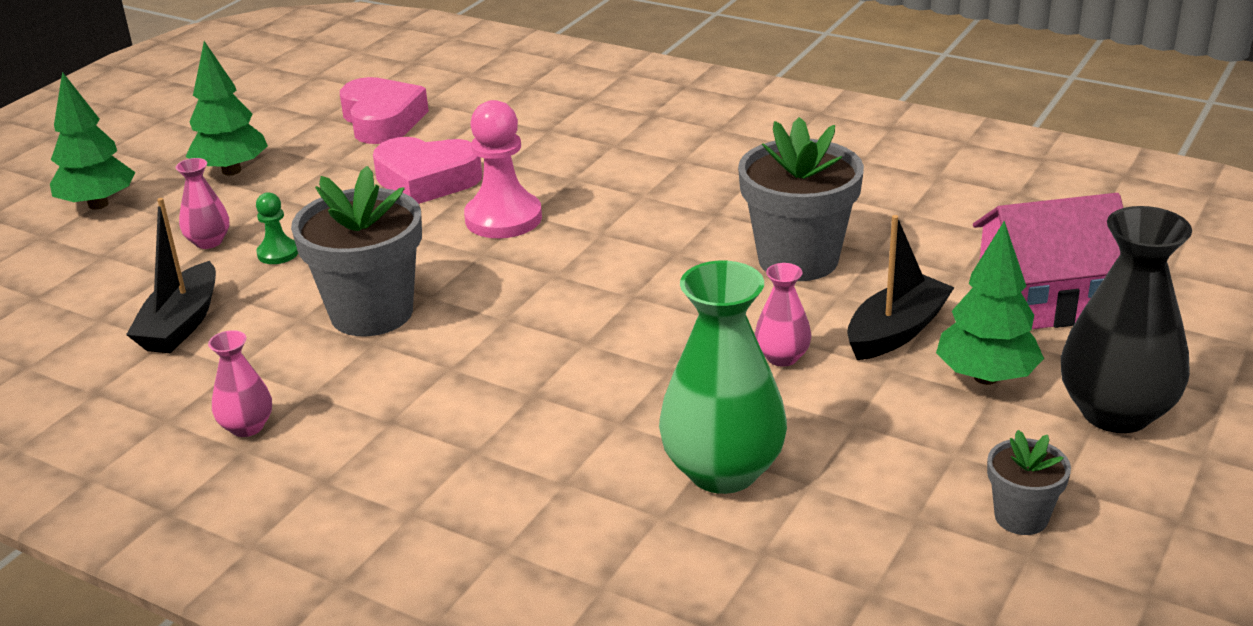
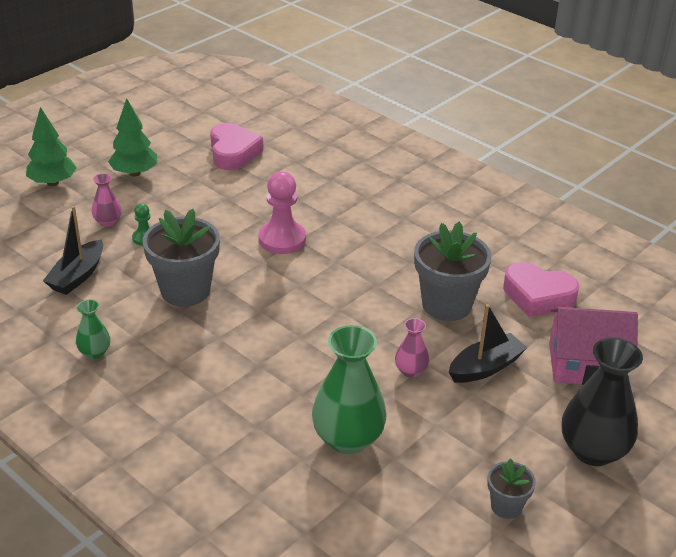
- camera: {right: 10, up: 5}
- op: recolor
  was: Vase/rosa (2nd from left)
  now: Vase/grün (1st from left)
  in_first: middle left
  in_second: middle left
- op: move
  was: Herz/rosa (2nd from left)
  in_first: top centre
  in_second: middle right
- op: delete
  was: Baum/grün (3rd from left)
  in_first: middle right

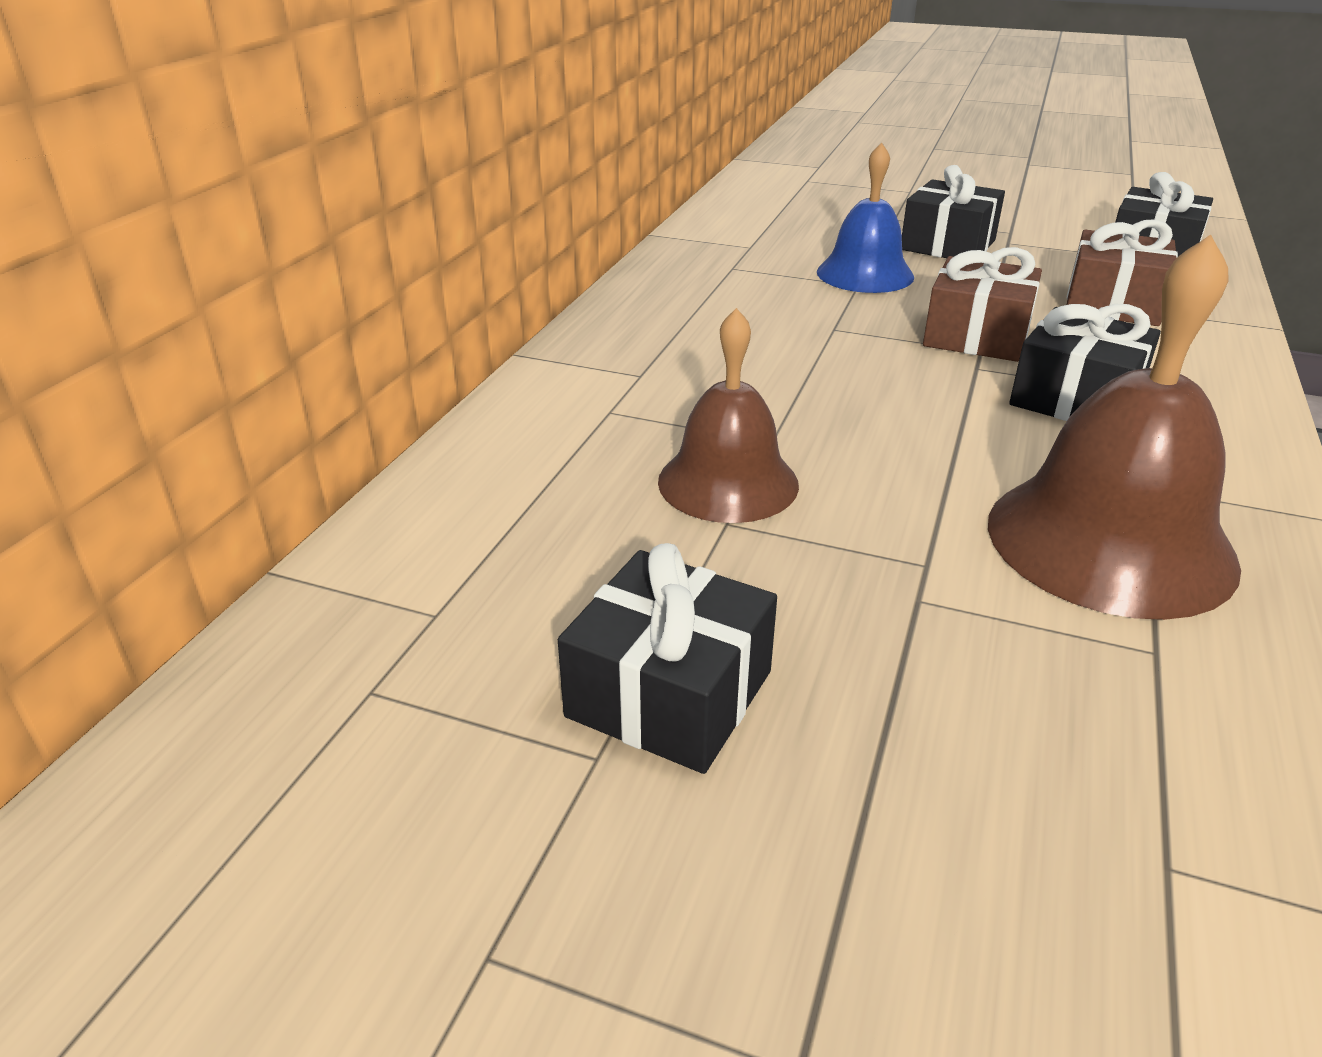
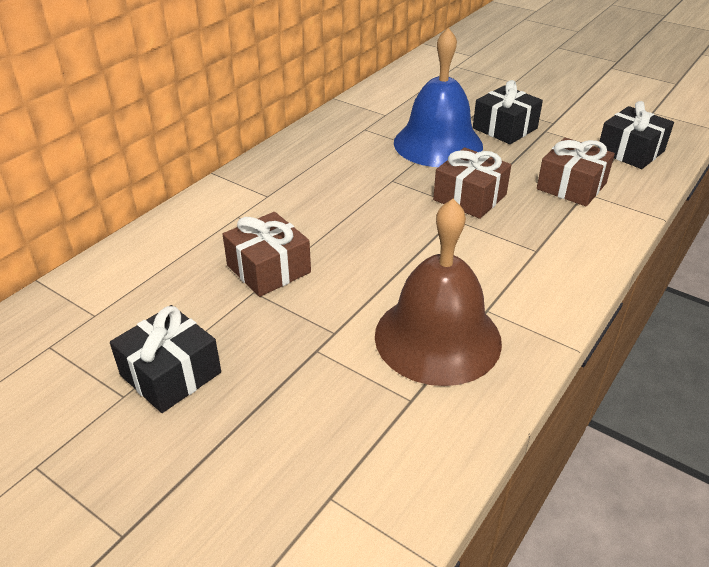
- camera: {right: 15, up: 5}
- op: replace
  was: Glocke/braun (1st from left)
  now: Geschenk/braun (1st from left)
  in_first: centre
  in_second: centre
- op: resize
  was: Glocke/blau
  in_first: top centre
  in_second: top centre
  ratio: 1.54
- op: delete
  was: Geschenk/schwarz (3rd from left)
  in_first: middle right

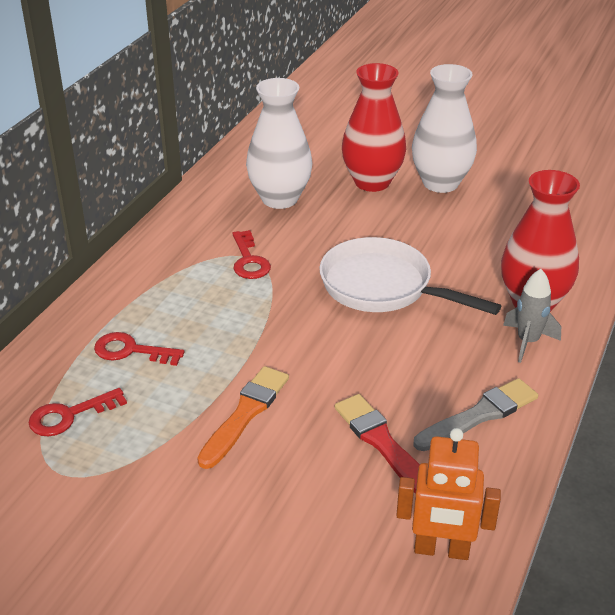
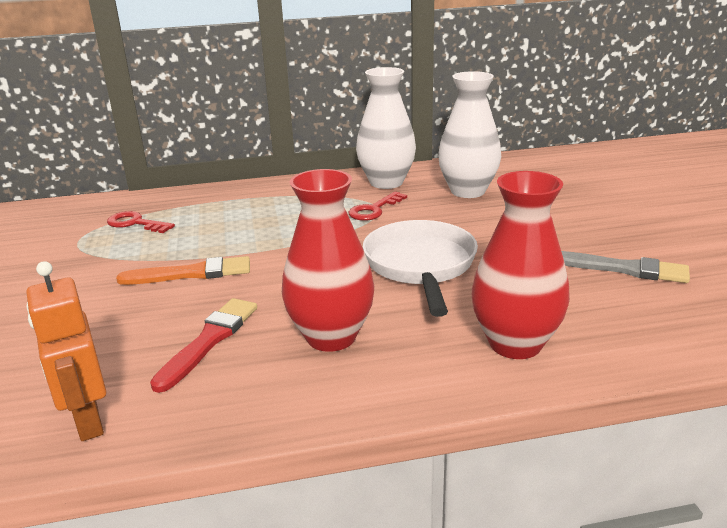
- camera: {right: 55, up: -10}
- op: move
  was: Vase/rot (1st from left)
  in_first: top centre
  in_second: centre
- op: move
  was: Vase/weiß (2nd from left in the first image)
  now: Vase/weiß (1st from left)
  in_first: top right
  in_second: top centre
- op: move
  was: Pinsel/grau
  in_first: bottom right
  in_second: middle right
- op: delete
  was: Schlüssel/rot (2nd from left)
  in_first: middle left
- op: delete
  was: Rakete/grau
  in_first: middle right

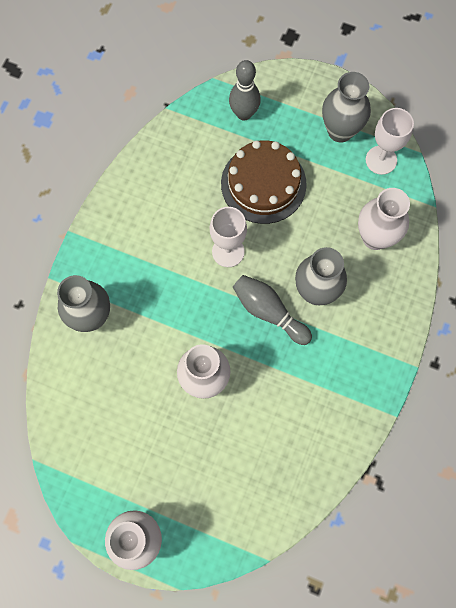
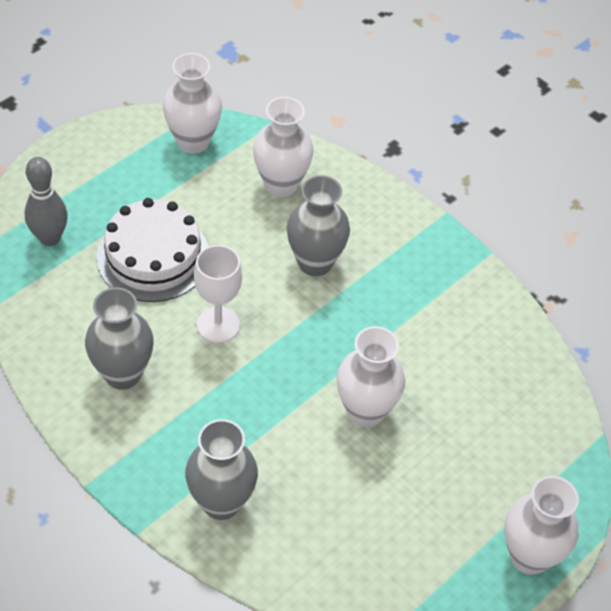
- camera: {right: -70, up: -20}
- op: move
  was: Vase/grau (3rd from left in the first image)
  now: Vase/grau (1st from left)
  in_first: top right
  in_second: middle left
- op: recolor
  was: Kuchen/braun
  now: Kuchen/weiß
  in_first: top centre
  in_second: middle left
- op: replace
  was: Kelch/weiß (2nd from left)
  now: Vase/weiß (1st from left)
  in_first: top right
  in_second: top left
- op: delete
  was: Bowlingkegel/grau (2nd from left)
  in_first: centre

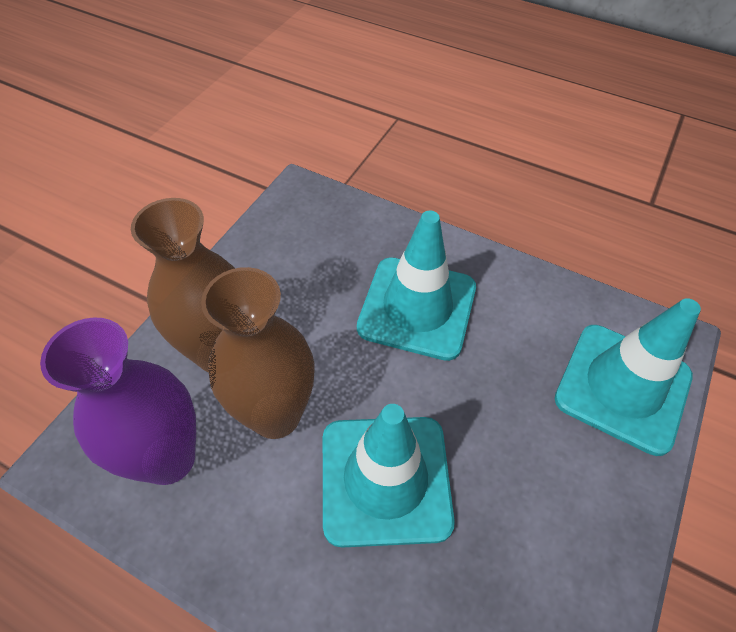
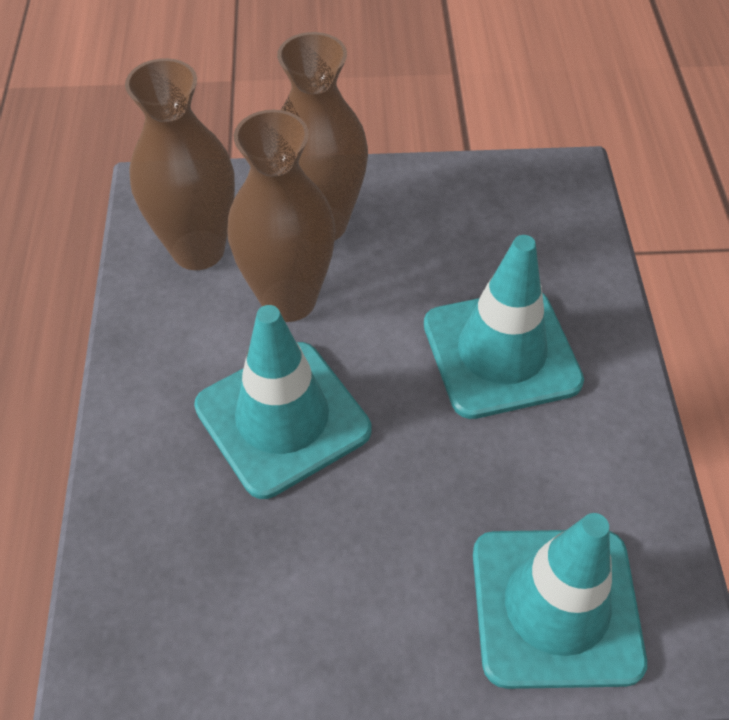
- camera: {right: 60, up: 0}
- op: recolor
  was: Vase/lila
  now: Vase/braun (1st from left)
  in_first: middle left
  in_second: top left

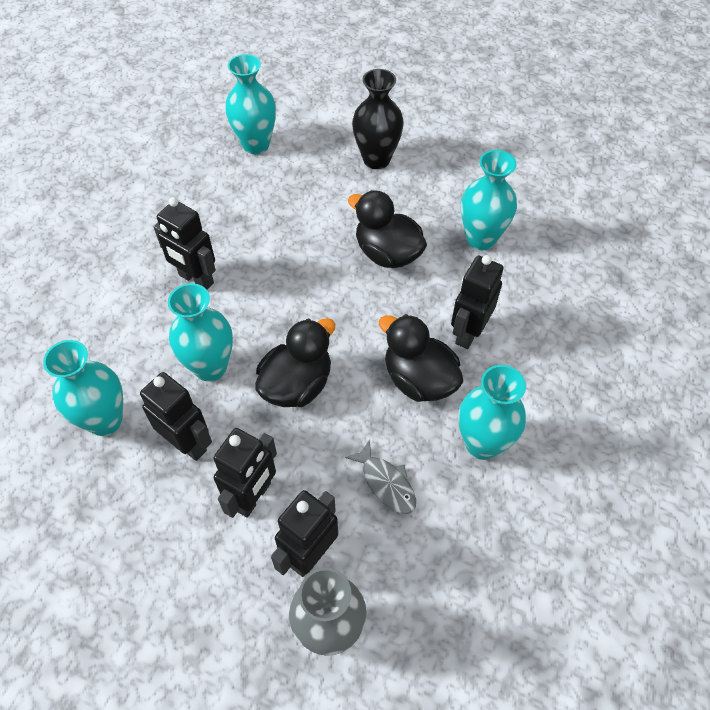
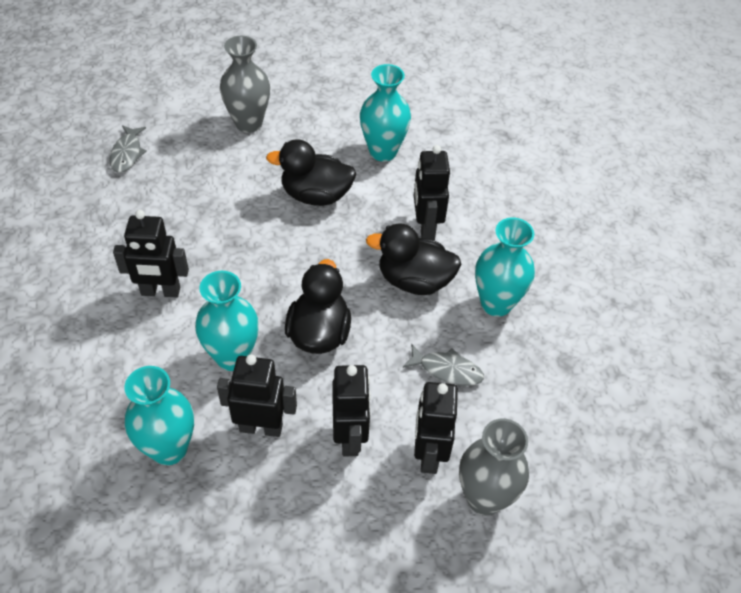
- camera: {right: -35, up: -5}
- op: replace
  was: Vase/türkis (3rd from left)
  now: Fisch/grau (1st from left)
  in_first: top centre
  in_second: top left
- op: recolor
  was: Vase/schwarz
  now: Vase/grau (1st from left)
  in_first: top centre
  in_second: top left

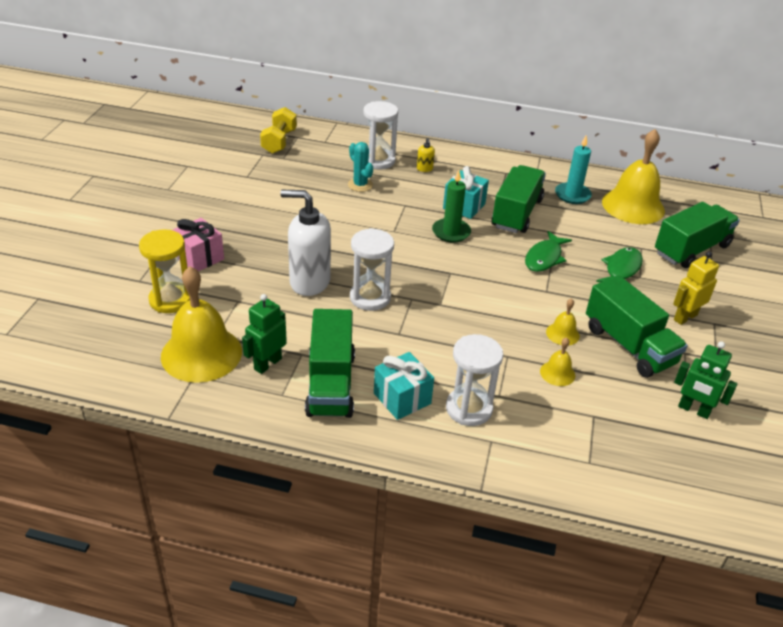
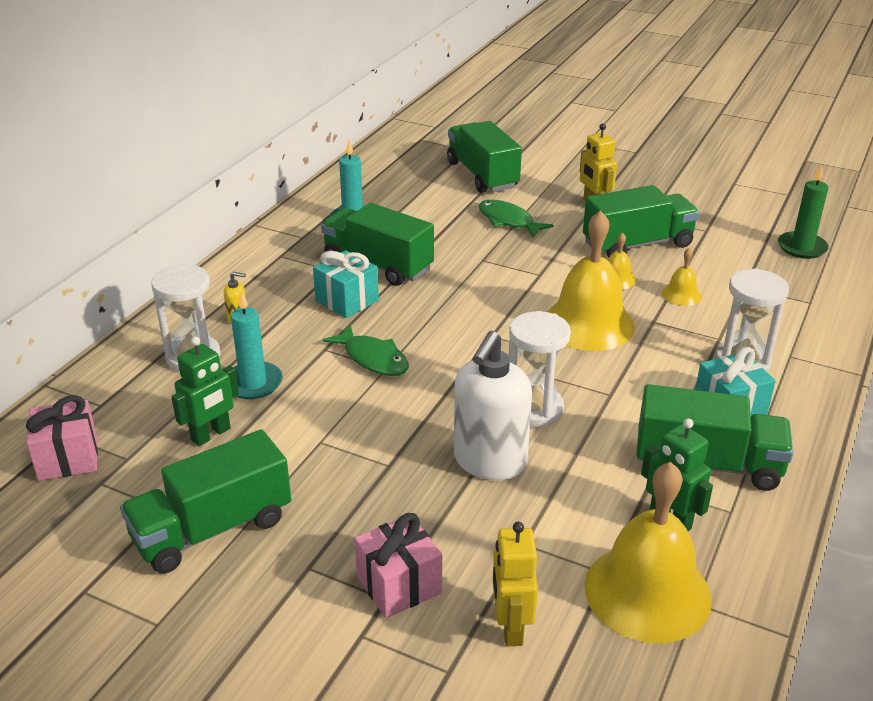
- camera: {right: -75, up: -5}
- op: replace
  was: Hantel/gelb
  now: Geschenk/rosa (1st from left)
  in_first: top centre
  in_second: middle left
- op: insert
  now: Lastwagen/grün (1st from left)
  in_second: bottom left
- op: move
  was: Roboter/grün (2nd from left in the first image)
  now: Roboter/grün (1st from left)
  in_first: middle right
  in_second: middle left
- op: replace
  was: Kaktus/türkis
  now: Kerze/türkis (1st from left)
  in_first: top centre
  in_second: middle left
- op: move
  was: Fisch/grün (1st from left)
  in_first: middle right
  in_second: centre
- op: replace
  was: Sanduhr/gelb
  now: Roboter/gelb (1st from left)
  in_first: middle left
  in_second: bottom centre
- op: move
  was: Glocke/gelb (4th from left in the first image)
  now: Glocke/gelb (1st from left)
  in_first: top right
  in_second: middle right
- op: move
  was: Kerze/grün
  in_first: top centre
  in_second: top right

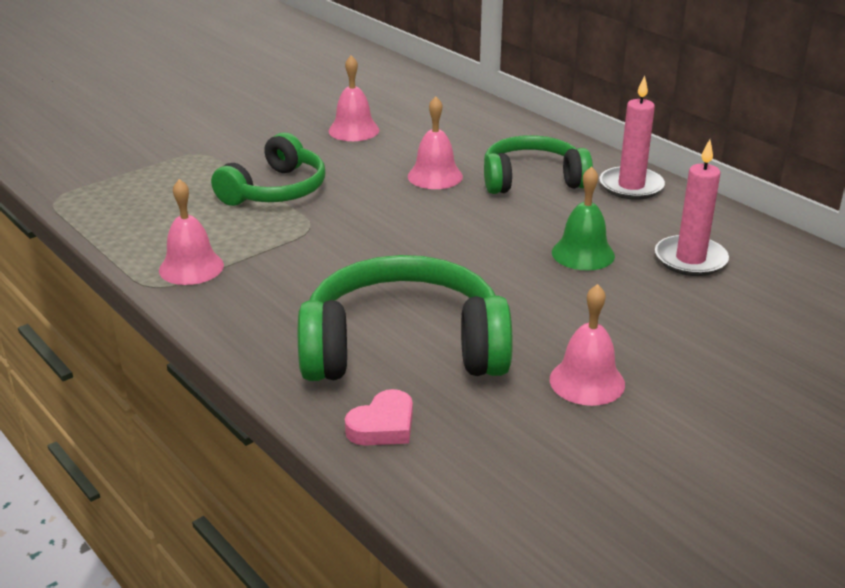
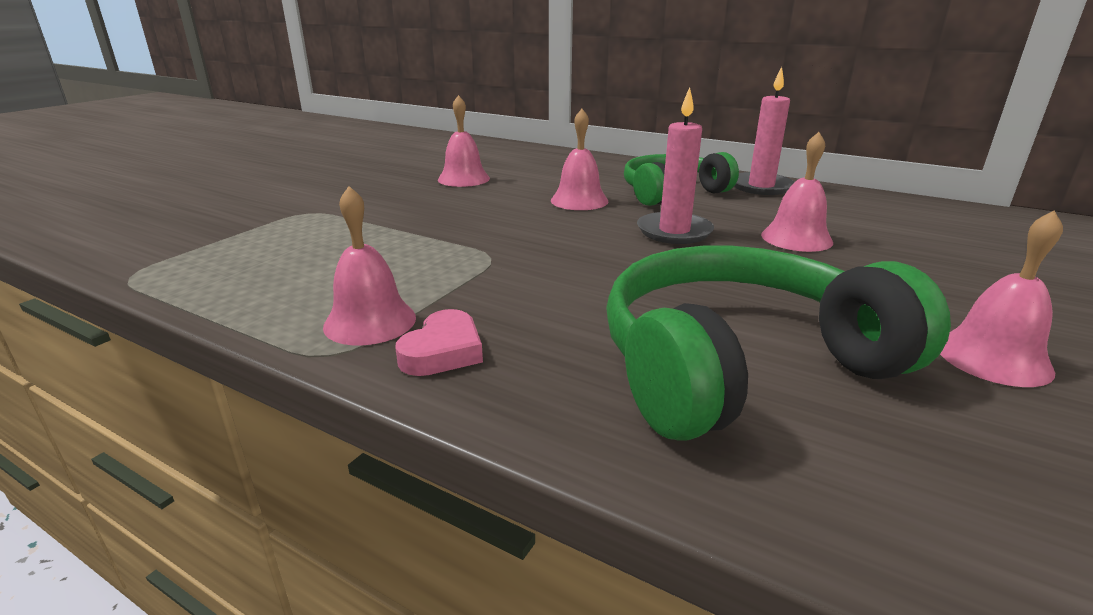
- camera: {right: -20, up: -5}
- op: move
  was: Herz/rosa
  in_first: bottom centre
  in_second: centre
- op: move
  was: Kerze/rosa (2nd from left in the first image)
  now: Kerze/rosa (1st from left)
  in_first: middle right
  in_second: top centre
- op: recolor
  was: Glocke/grün
  now: Glocke/rosa (4th from left)
  in_first: middle right
  in_second: top right
- op: delete
  was: Kopfhörer/grün (1st from left)
  in_first: top left

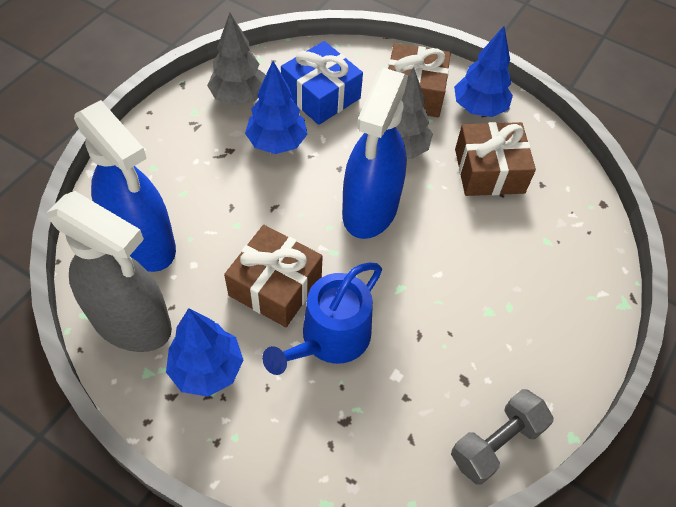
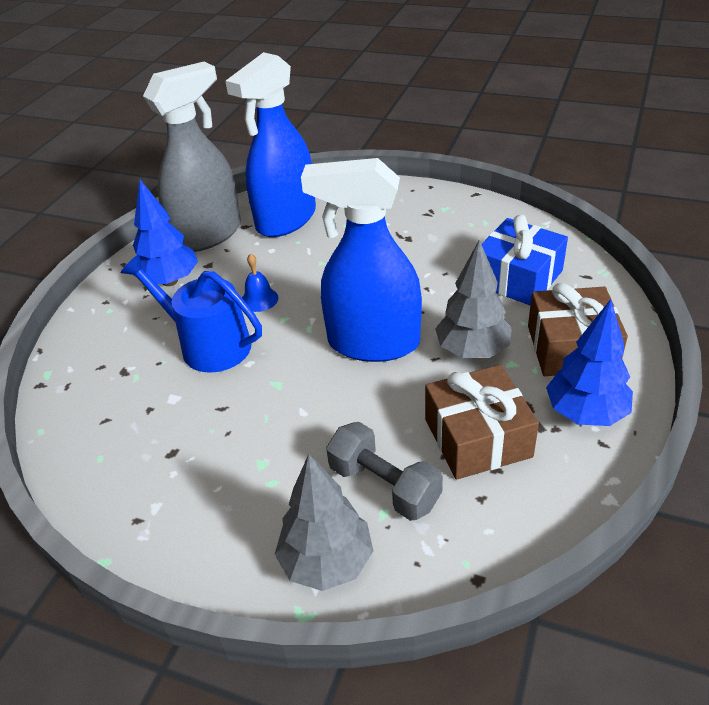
- camera: {right: 85, up: -15}
- op: rotate
  was: Sprühflasche/grau
  in_first: middle left
  in_second: top left
  clockwise: -150
- op: replace
  was: Geschenk/braun (1st from left)
  now: Glocke/blau
  in_first: centre
  in_second: centre
- op: move
  was: Baum/grau (1st from left)
  in_first: top centre
  in_second: bottom centre
- op: move
  was: Hantel/grau
  in_first: bottom right
  in_second: bottom centre
- op: delete
  was: Baum/blau (2nd from left)
  in_first: top centre

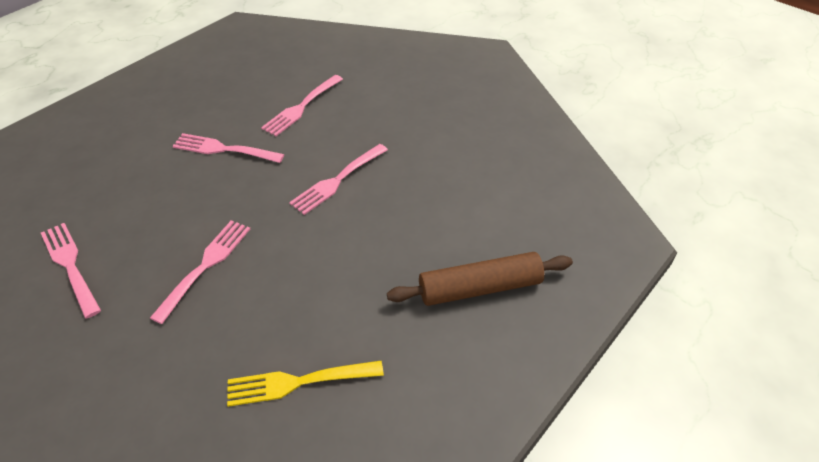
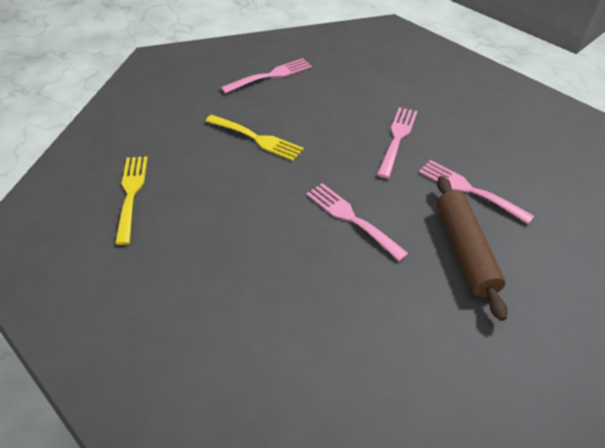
- camera: {right: 95, up: 0}
- op: recolor
  was: Gabel/rosa (2nd from left)
  now: Gabel/gelb (2nd from left)
  in_first: middle left
  in_second: top centre
- op: move
  was: Nudelholz/braun
  in_first: centre
  in_second: middle right

